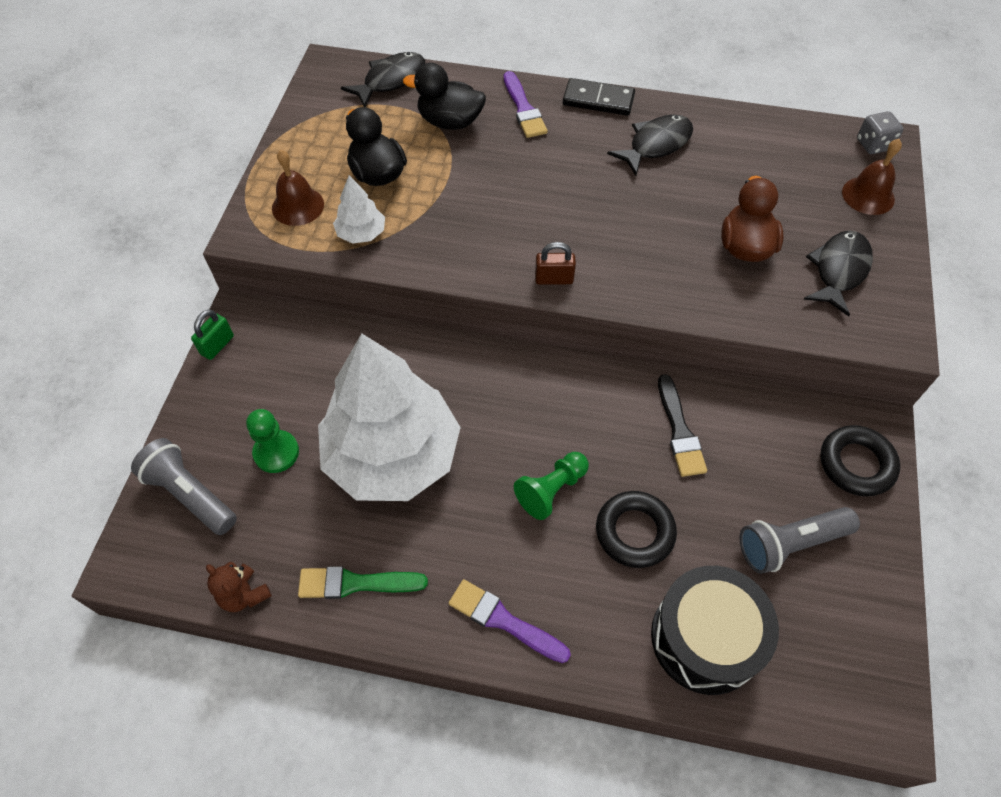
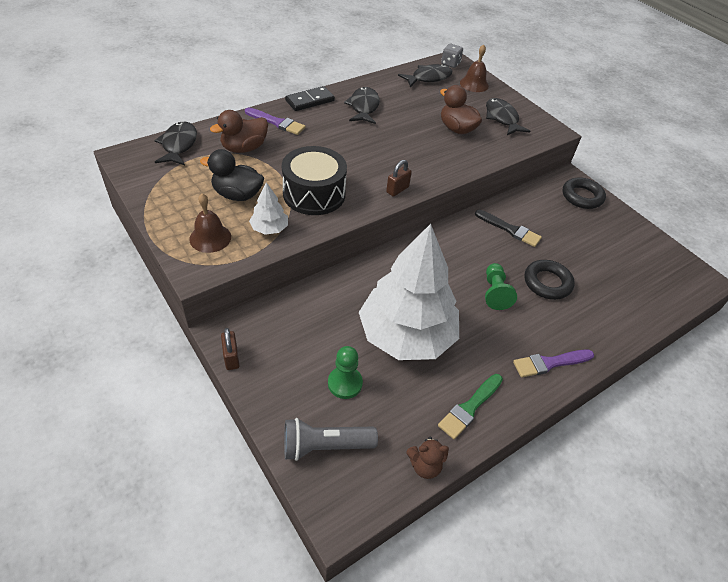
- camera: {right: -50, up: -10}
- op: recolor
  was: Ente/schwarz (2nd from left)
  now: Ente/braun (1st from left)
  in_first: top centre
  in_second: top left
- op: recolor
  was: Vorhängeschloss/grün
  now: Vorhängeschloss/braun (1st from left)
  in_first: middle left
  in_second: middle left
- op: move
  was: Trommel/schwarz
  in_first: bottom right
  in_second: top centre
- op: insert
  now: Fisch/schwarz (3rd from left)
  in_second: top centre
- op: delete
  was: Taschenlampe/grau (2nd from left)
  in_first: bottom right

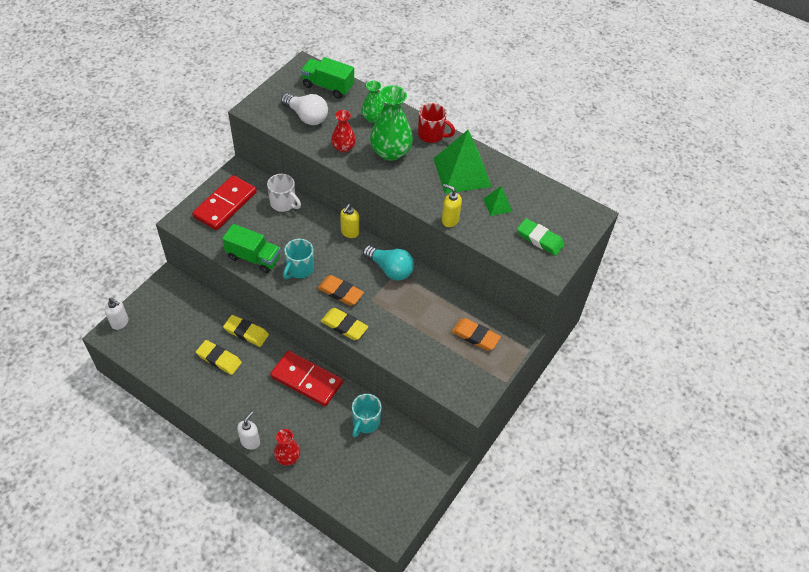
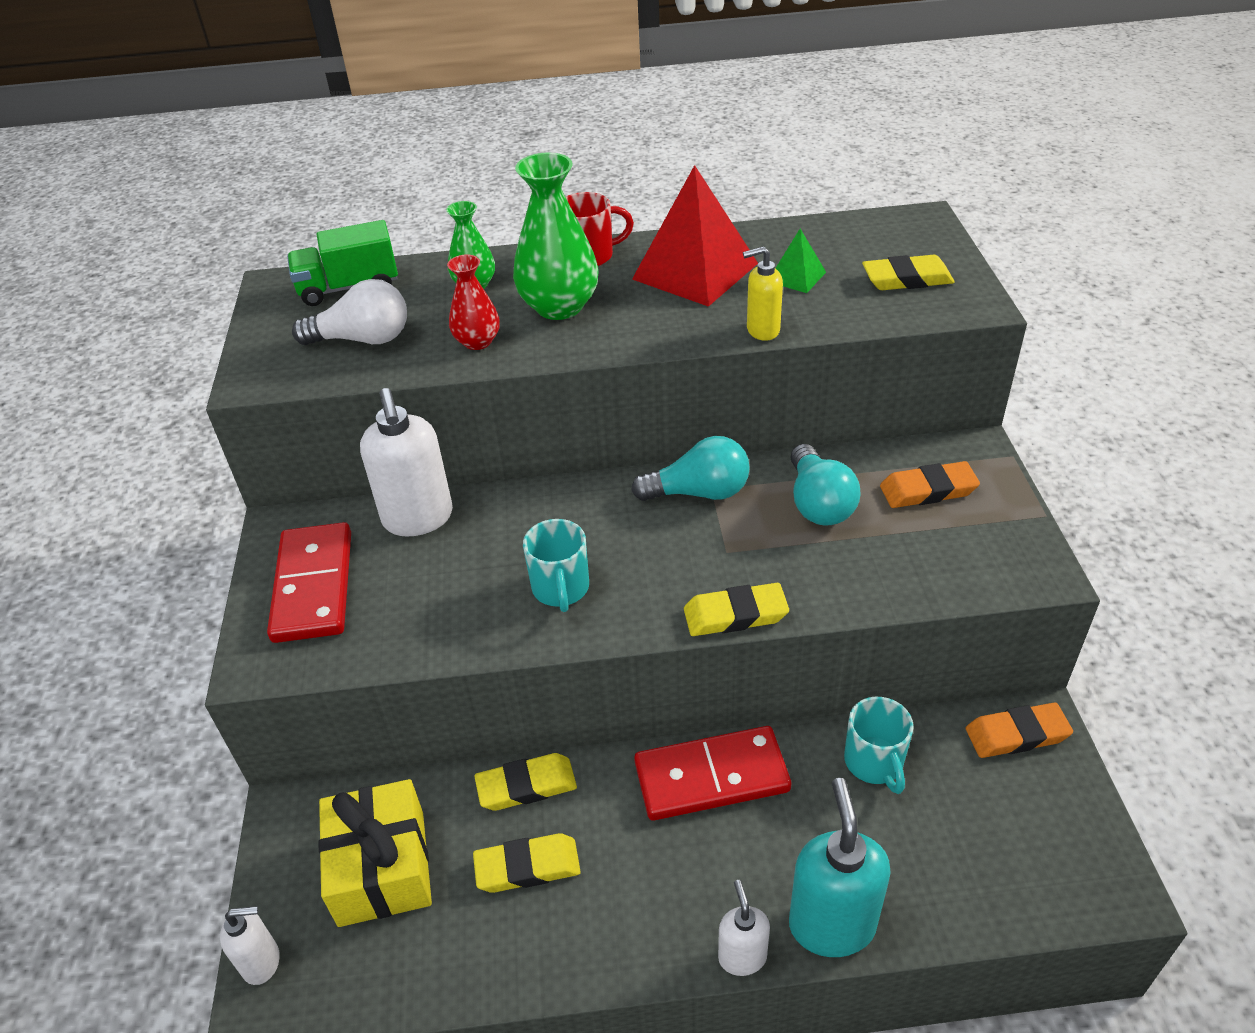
- camera: {right: -35, up: -10}
- op: insert
  now: Geschenk/gelb
  in_second: bottom left
- op: replace
  was: Tasse/weiß
  now: Seifenspender/weiß (2nd from left)
  in_first: centre
  in_second: middle left
- op: recolor
  was: Pyramide/grün (1st from left)
  now: Pyramide/rot
  in_first: top centre
  in_second: top centre
- op: replace
  was: Vase/rot (1st from left)
  now: Seifenspender/türkis
  in_first: bottom centre
  in_second: bottom right
- op: insert
  now: Glühbirne/türkis (2nd from left)
  in_second: centre
- op: recolor
  was: Radiergummi/grün
  now: Radiergummi/gelb (4th from left)
  in_first: middle right
  in_second: top right
- op: move
  was: Radiergummi/orange (1st from left in the first image)
  now: Radiergummi/orange (2nd from left)
  in_first: centre
  in_second: bottom right
- op: delete
  was: Lastwagen/grün (1st from left)
  in_first: middle left
- op: delete
  was: Seifenspender/gelb (1st from left)
  in_first: centre

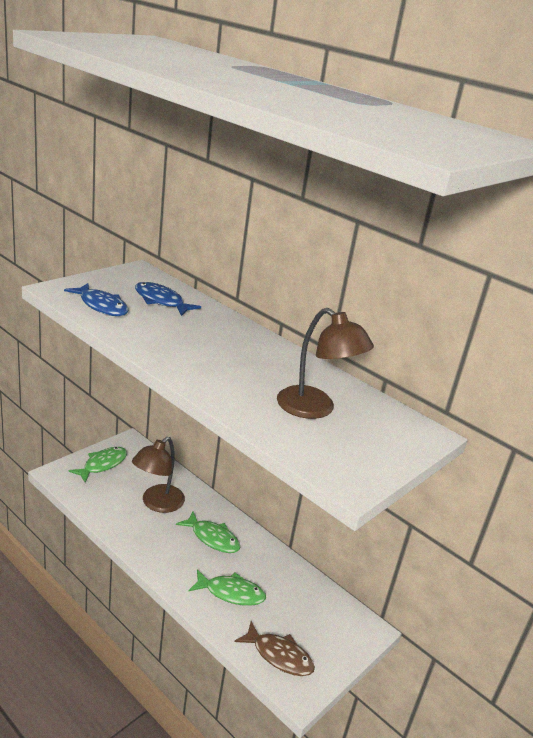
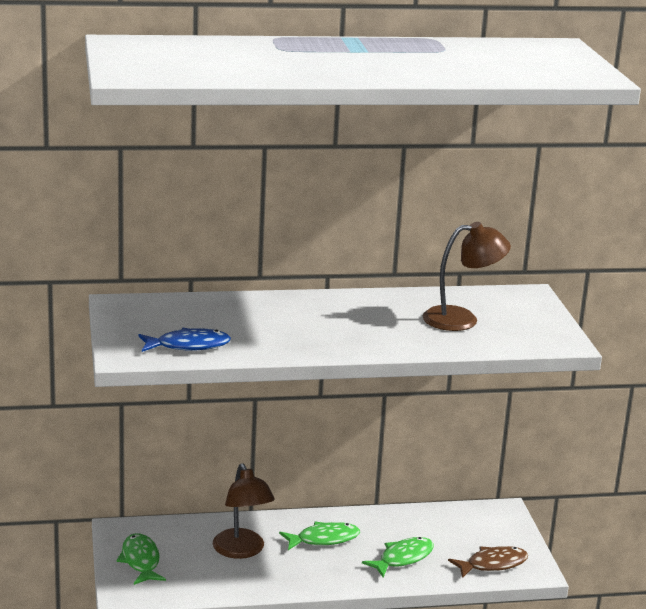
- camera: {right: -50, up: -5}
- op: delete
  was: Fisch/blau (2nd from left)
  in_first: middle left

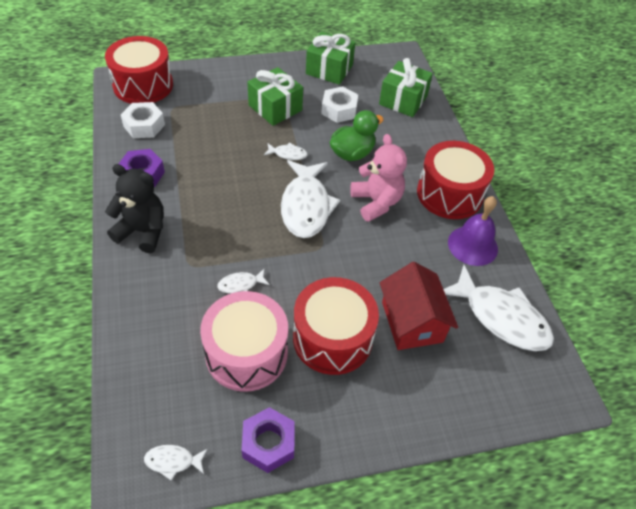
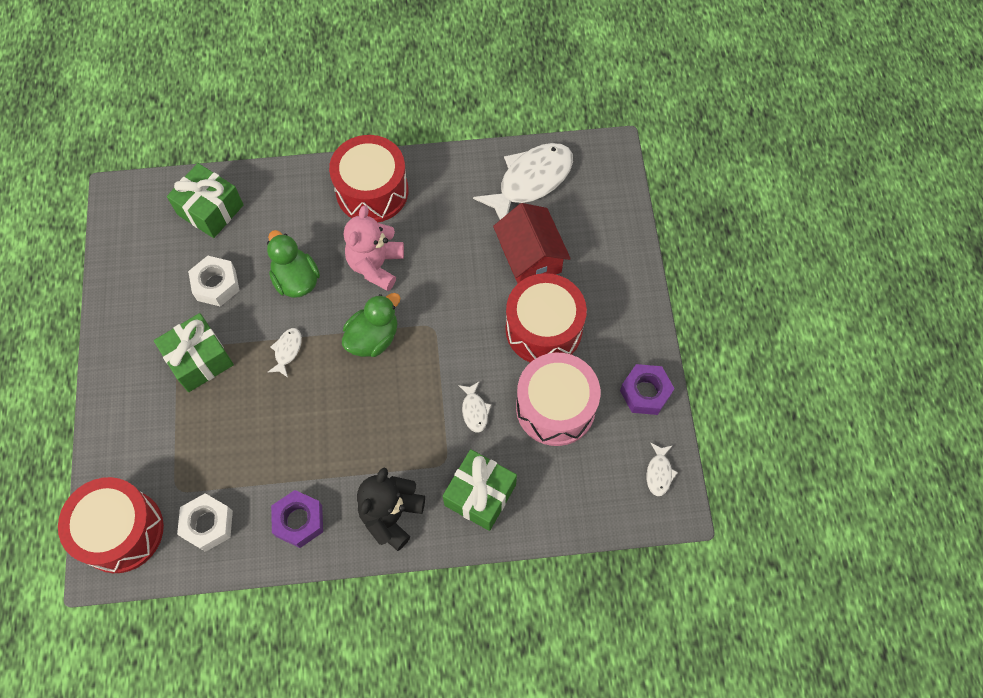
- camera: {right: -80, up: 15}
- op: replace
  was: Fisch/weiß (4th from left)
  now: Ente/grün (2nd from left)
  in_first: centre
  in_second: centre
- op: rotate
  was: Teddybär/rosa
  in_first: centre
  in_second: centre
  clockwise: -60
- op: move
  was: Geschenk/grün (2nd from left in the first image)
  now: Geschenk/grün (3rd from left)
  in_first: top centre
  in_second: bottom centre
- op: rotate
  was: Haus/rot
  in_first: centre
  in_second: centre
  clockwise: 75
- op: delete
  was: Glocke/lila
  in_first: middle right

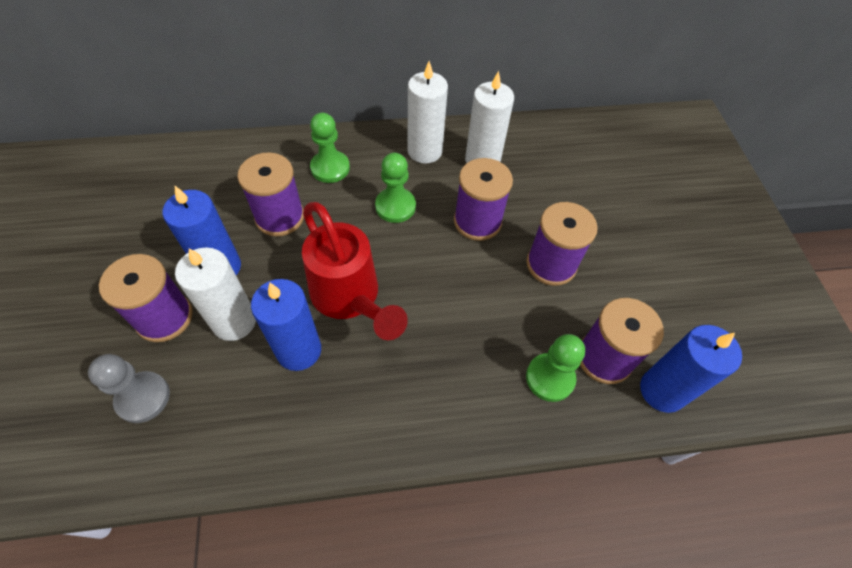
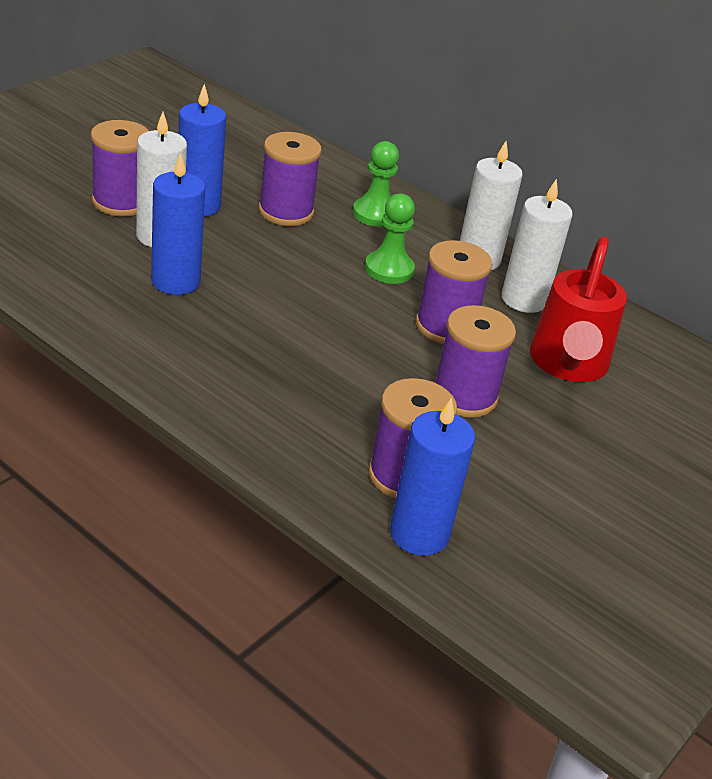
- camera: {right: 45, up: -20}
- op: move
  was: Gießkanne/rot
  in_first: centre
  in_second: middle right
- op: delete
  was: Bauer/grau
  in_first: bottom left
- op: delete
  was: Bauer/grün (3rd from left)
  in_first: centre

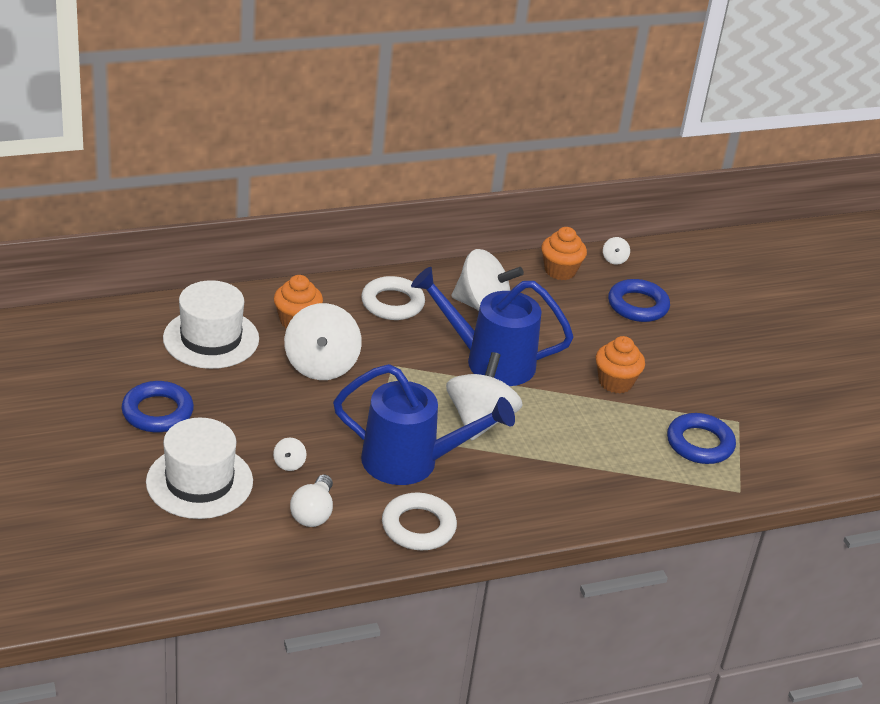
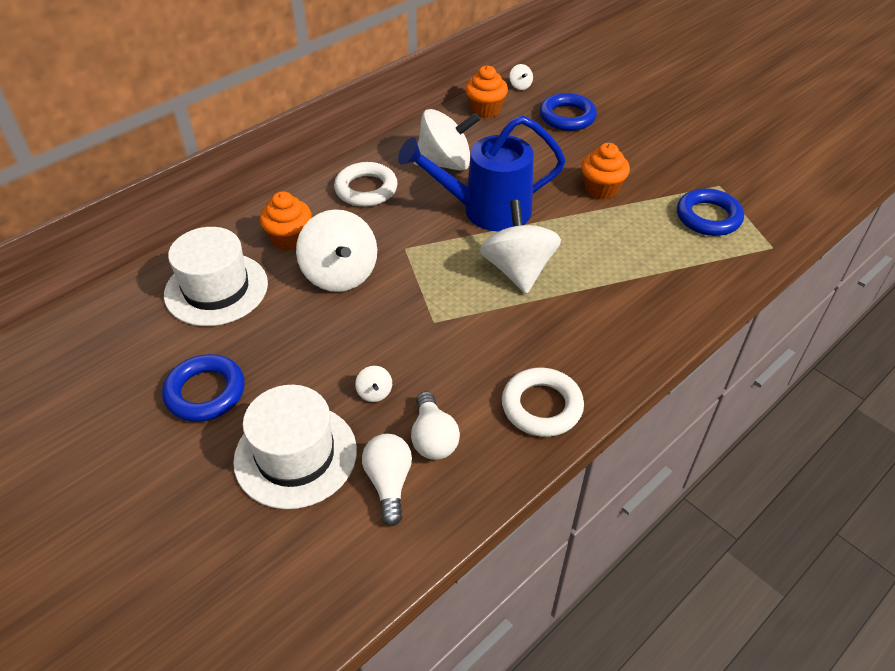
- camera: {right: -20, up: 10}
- op: insert
  now: Glühbirne/weiß (1st from left)
  in_second: bottom centre
- op: delete
  was: Gießkanne/blau (1st from left)
  in_first: centre

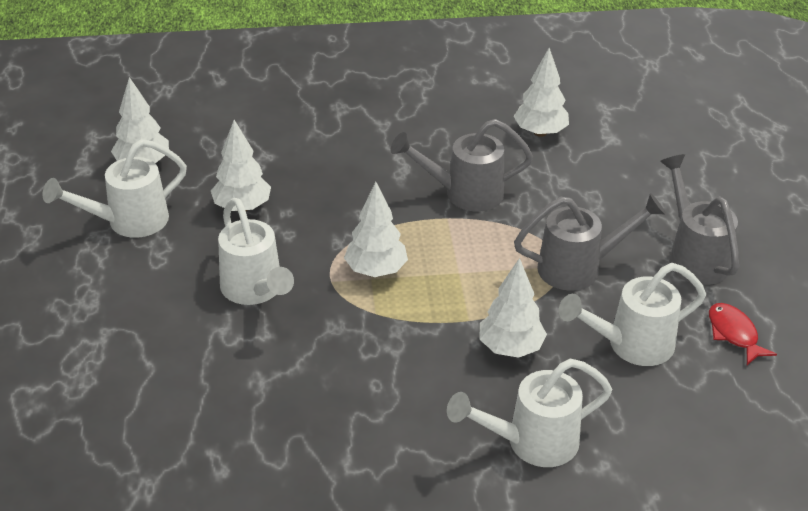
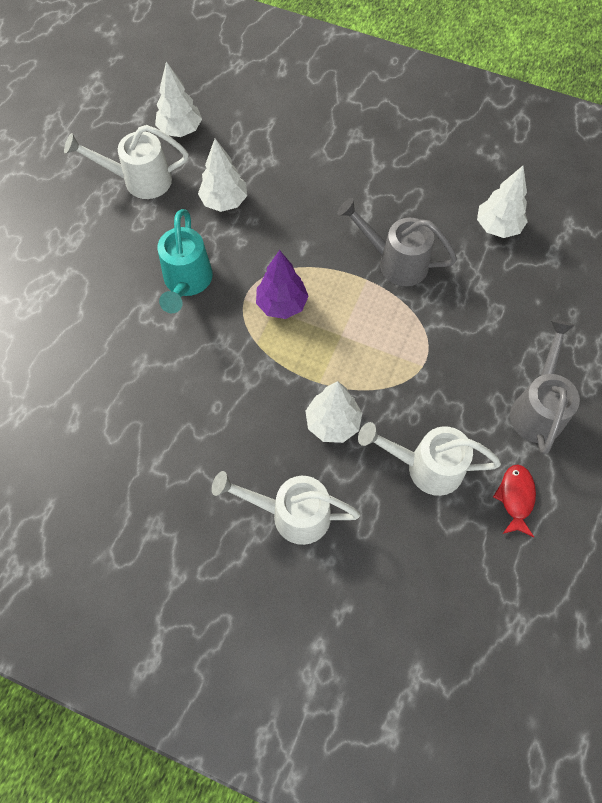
- camera: {right: 30, up: 25}
- op: recolor
  was: Gießkanne/weiß (2nd from left)
  now: Gießkanne/türkis
  in_first: middle left
  in_second: top left
- op: recolor
  was: Baum/weiß (3rd from left)
  now: Baum/lila
  in_first: centre
  in_second: centre
- op: delete
  was: Gießkanne/grau (2nd from left)
  in_first: middle right

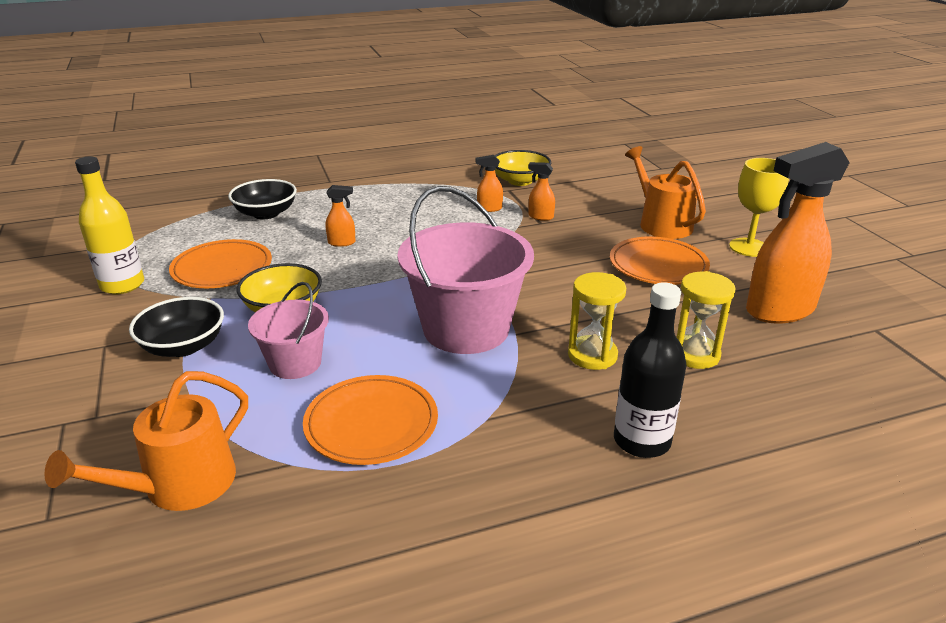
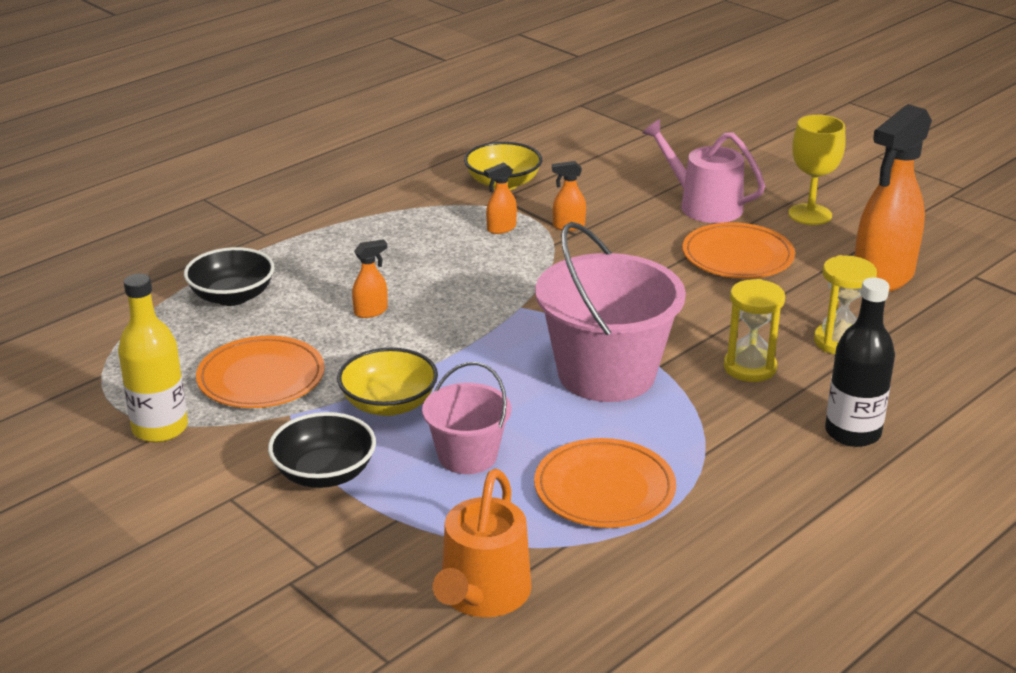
- camera: {right: -25, up: 0}
- op: recolor
  was: Gießkanne/orange (2nd from left)
  now: Gießkanne/rosa
  in_first: top right
  in_second: top right

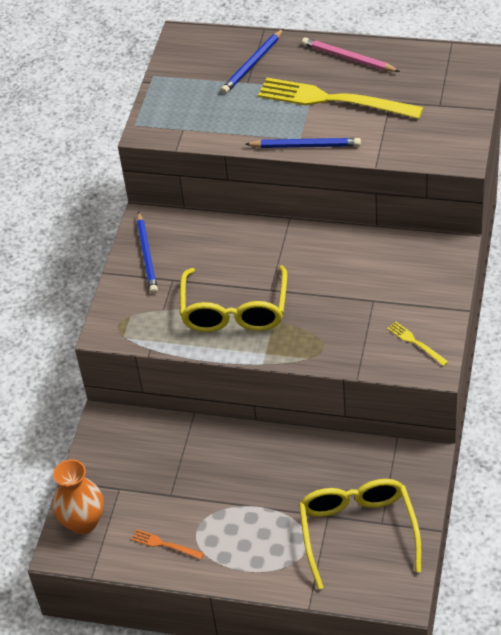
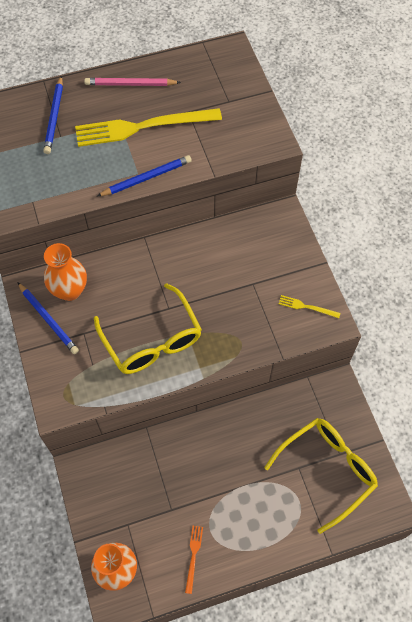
- camera: {right: -35, up: 15}
- op: insert
  now: Vase/orange (1st from left)
  in_second: middle left
- op: rotate
  was: Gabel/orange
  in_first: bottom centre
  in_second: bottom centre
  clockwise: 105
- op: rotate
  was: Brille/gelb (2nd from left)
  in_first: bottom right
  in_second: bottom right
  clockwise: 90

